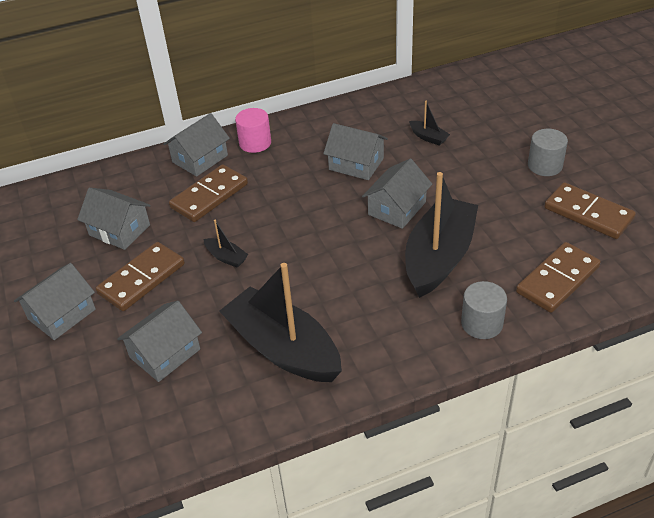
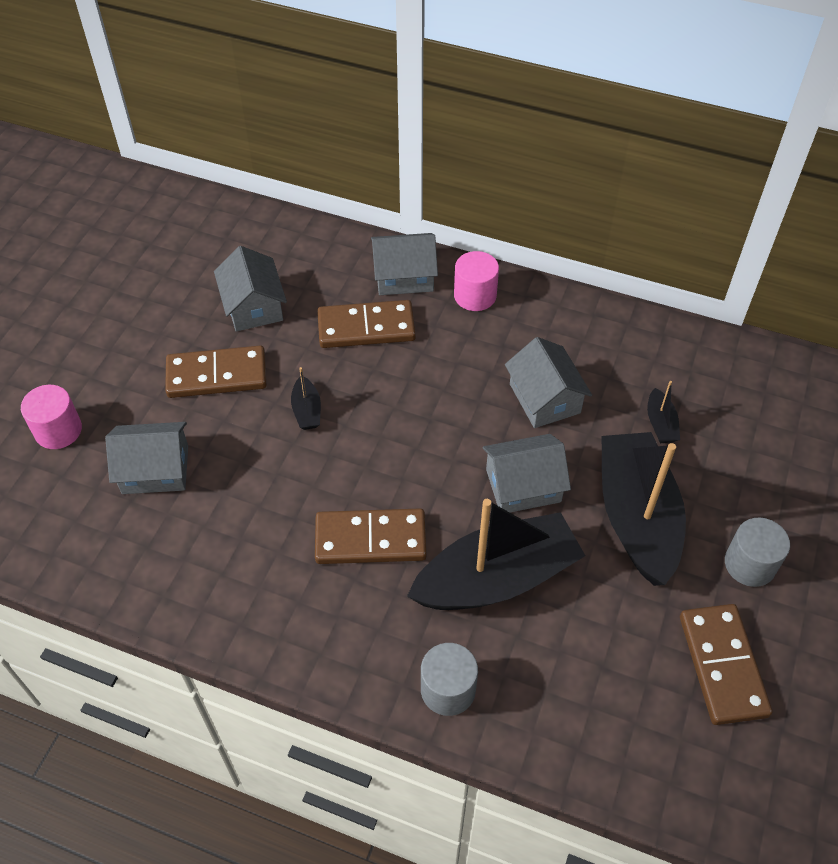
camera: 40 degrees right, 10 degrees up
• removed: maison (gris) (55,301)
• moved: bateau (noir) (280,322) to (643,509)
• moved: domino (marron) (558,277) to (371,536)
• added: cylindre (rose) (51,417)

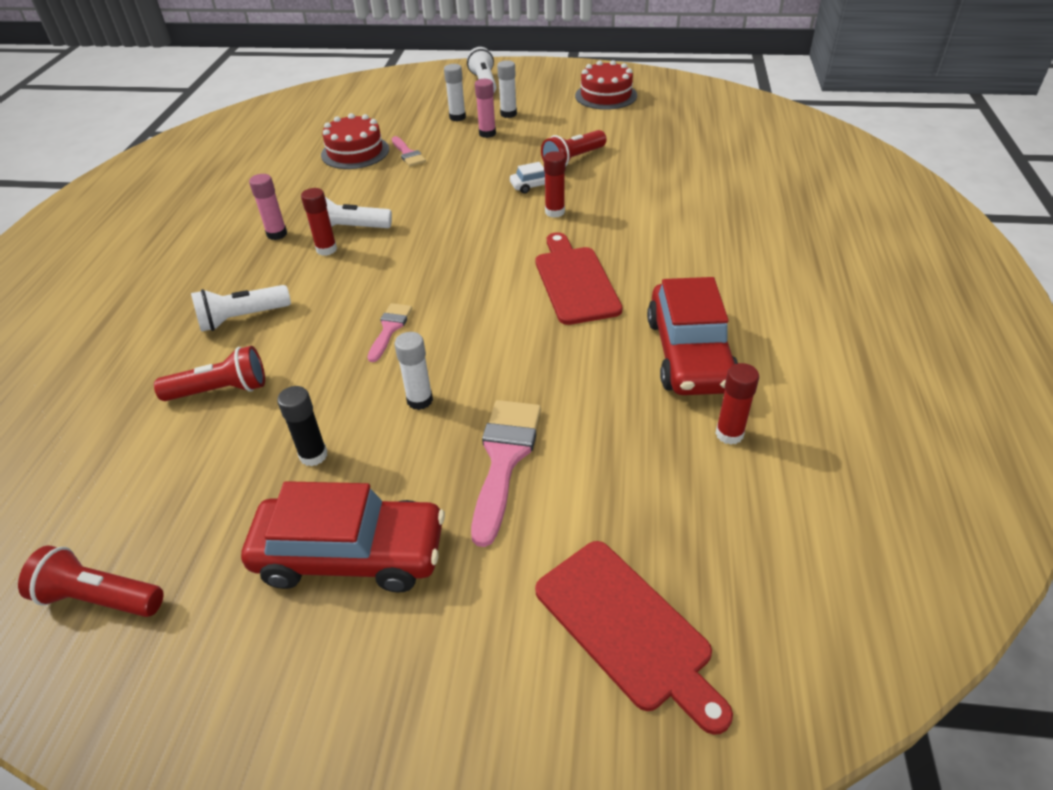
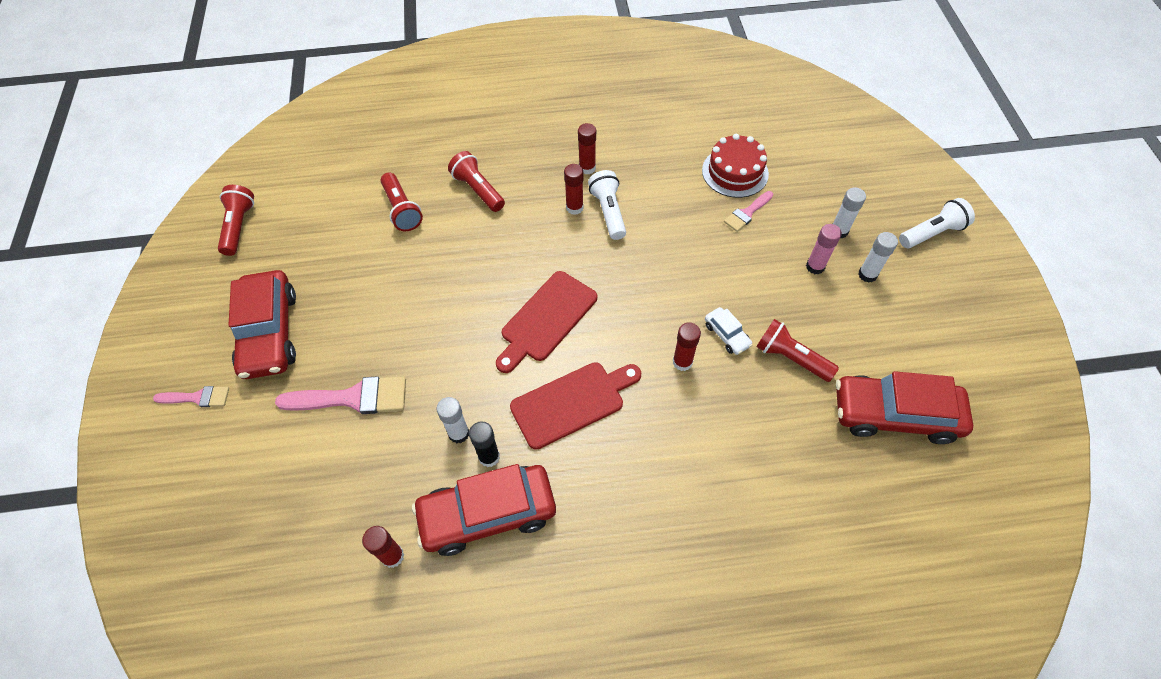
camera: 75 degrees right, 15 degrees up
• recoloured: lampe de poche (blanc) (241,308) to lampe de poche (rouge) (476,181)
• recoloured: bâton de colle (rose) (268,207) to bâton de colle (rouge) (587,148)
• moved: bâton de colle (noir) (302,426) to (484,444)
• moved: pinceau (rose) (390,332) to (191,396)
• moved: bâton de colle (blanc) (414,371) to (453,420)
• moved: planche à découper (rouge) (634,638) to (546,322)
• removed: gâteau (rouge) (606,85)
• added: voiture (rouge) (904,407)

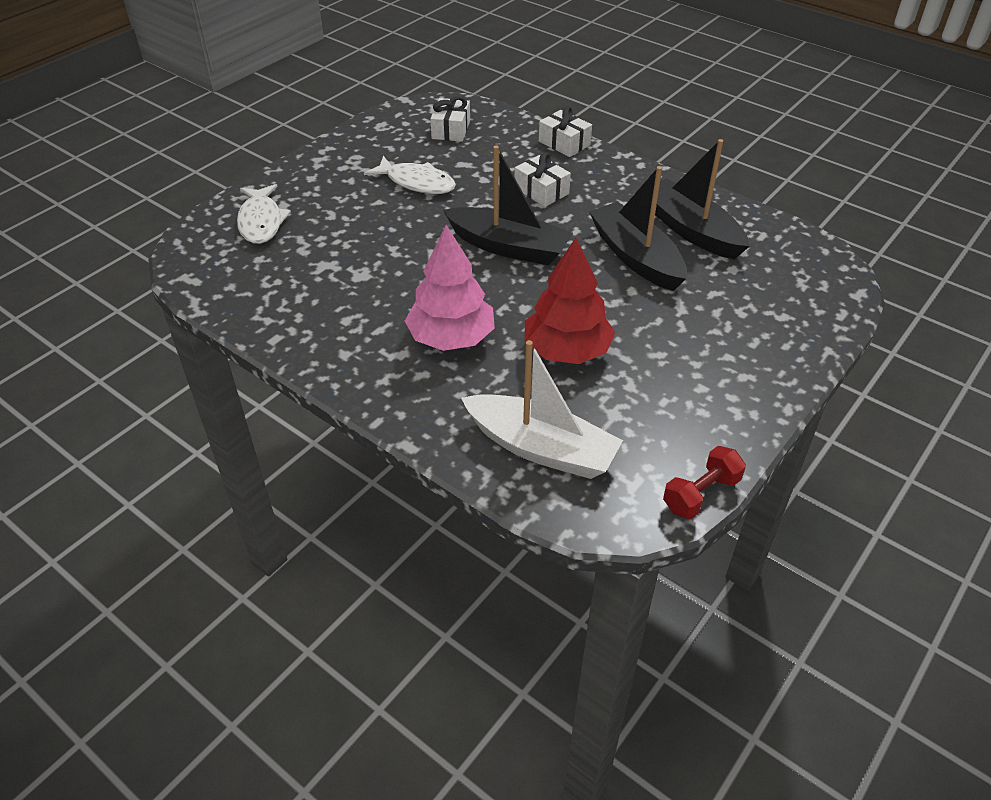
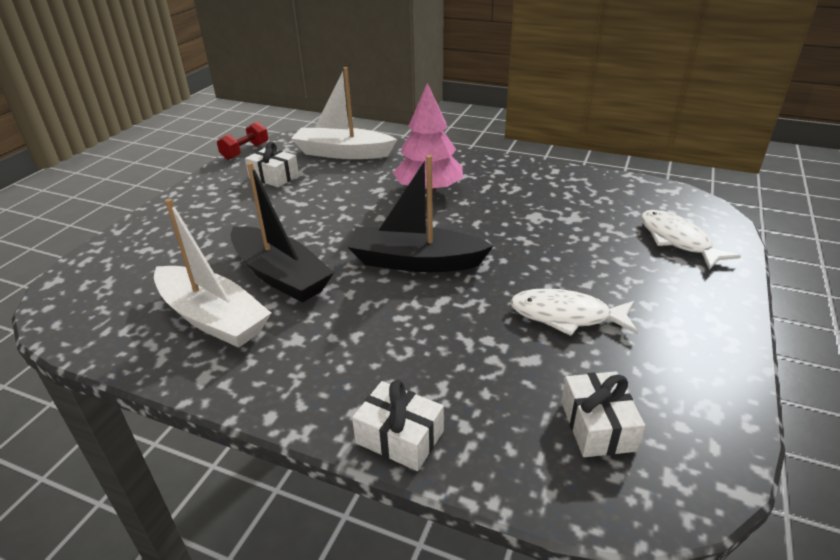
camera: 165 degrees right, 10 degrees down
• moved: cadeau (blanc) (542,179) to (272,164)
• removed: arbre (rouge) (570,301)
• recoloured: bateau (noir) (702,199) to bateau (blanc) (212,273)

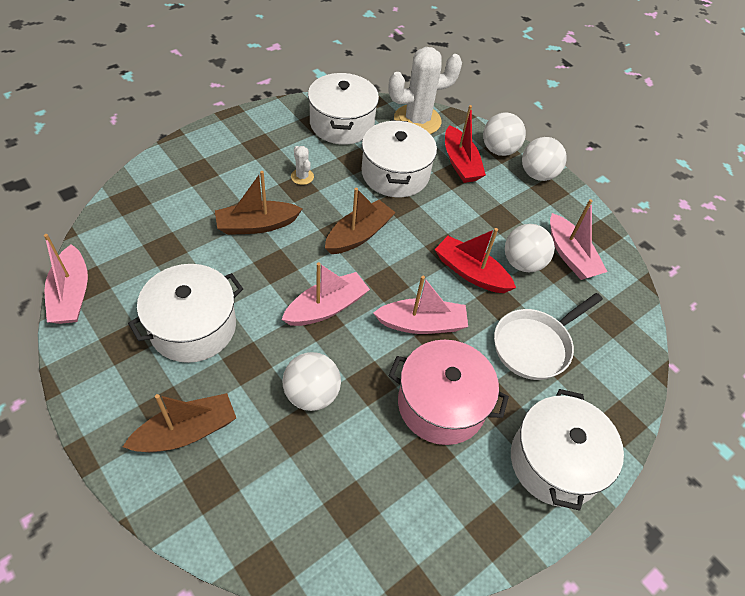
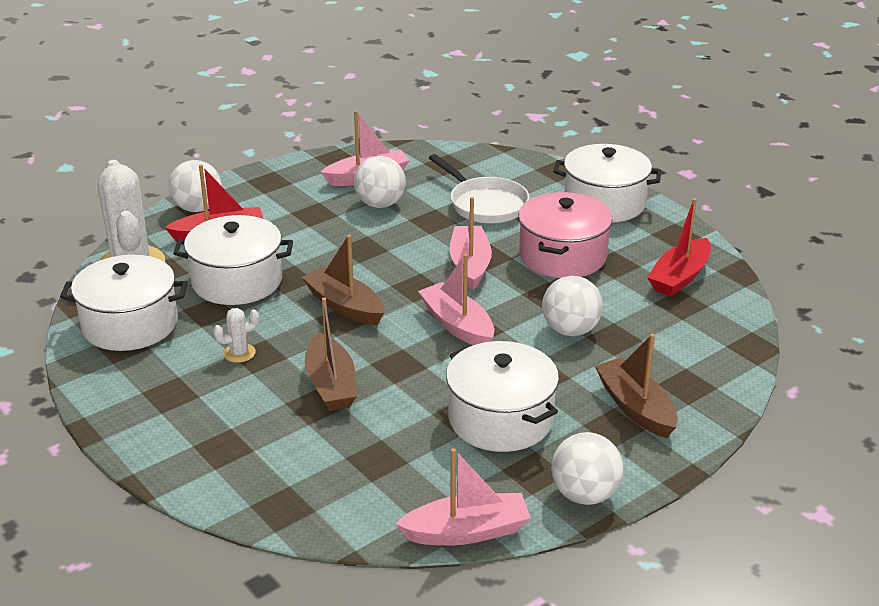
camera: 85 degrees left, 20 degrees down
• moved: bateau (rouge) (475,260) to (679,247)
• moved: balle (blanc) (544,159) to (587,468)

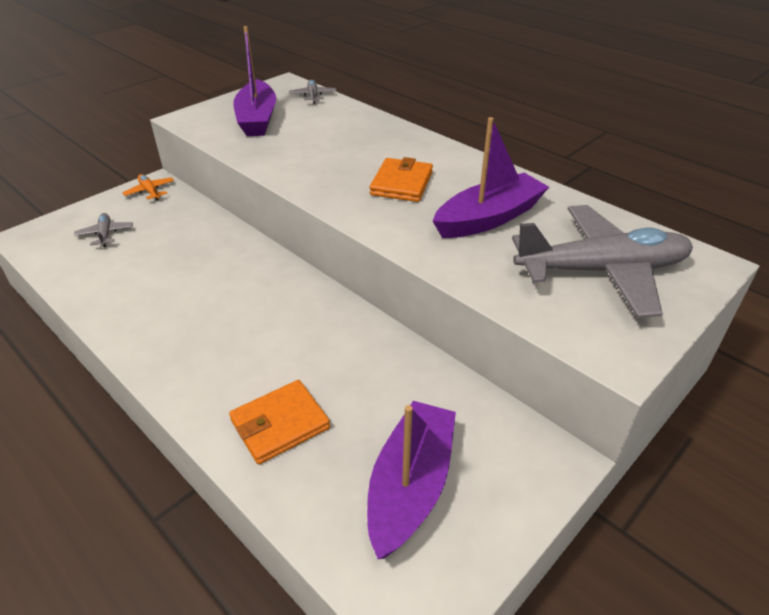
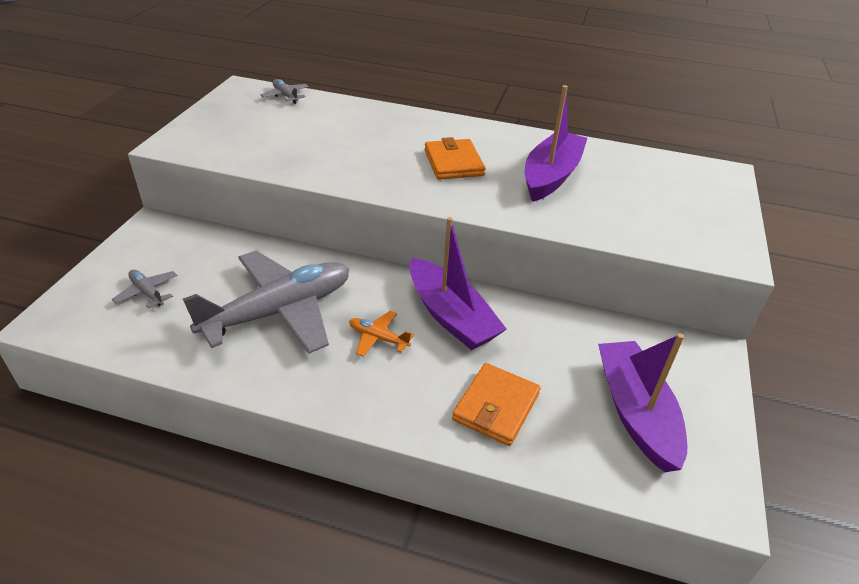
camera: 30 degrees left, 0 degrees up
• moved: avion (orange) (148,187) to (381,334)
• moved: bateau (violet) (254,81) to (458,283)
• moved: avion (gris) (602,261) to (266,302)

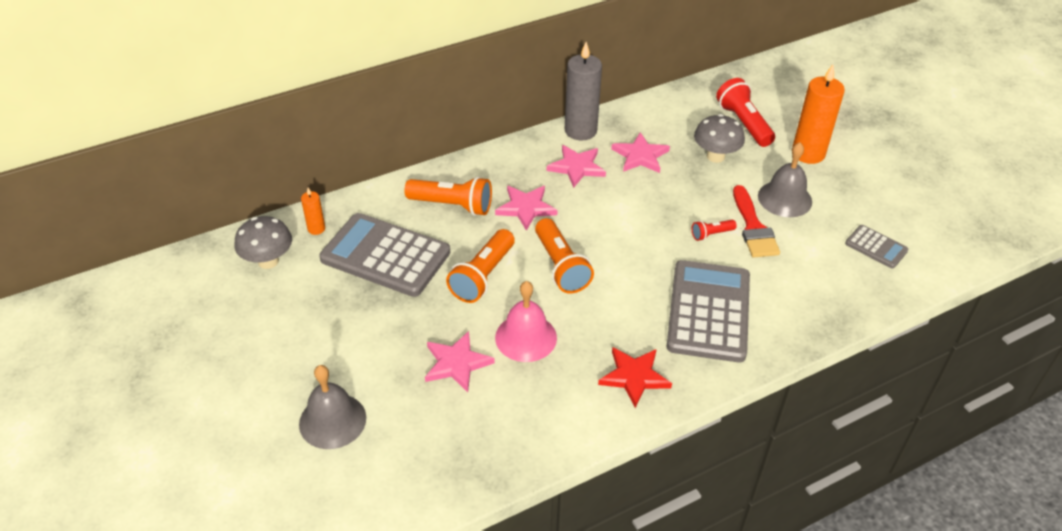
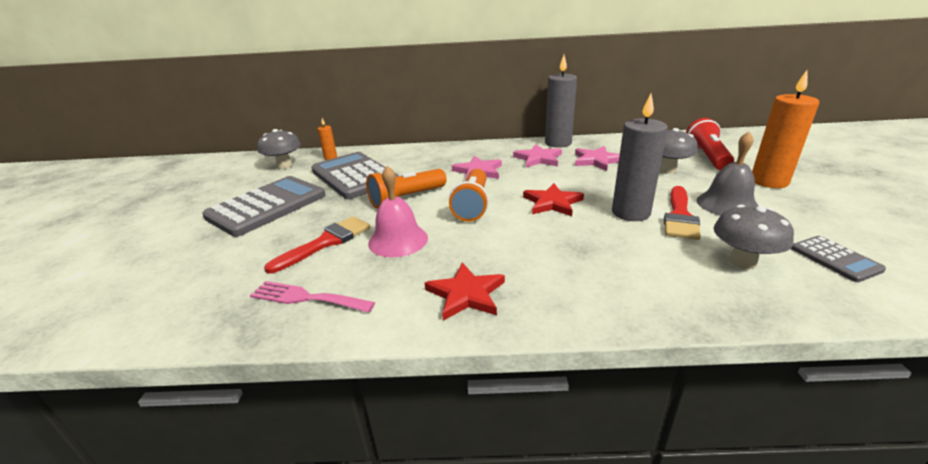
camera: 30 degrees right, 15 degrees down
• removed: cloche (gris) (332,407)
• removed: lampe de poche (orange) (448,196)
• replaced: étoile (rose) (460,361) to pinceau (rouge) (317,245)
• moved: calculatrice (gris) (708,311) to (264,206)
• replaced: lampe de poche (rouge) (714,230) to bougie (gris) (640,157)
• added: fourchette (rose) (312,297)
• added: étoile (rouge) (553,199)
• added: champignon (gris) (754,237)

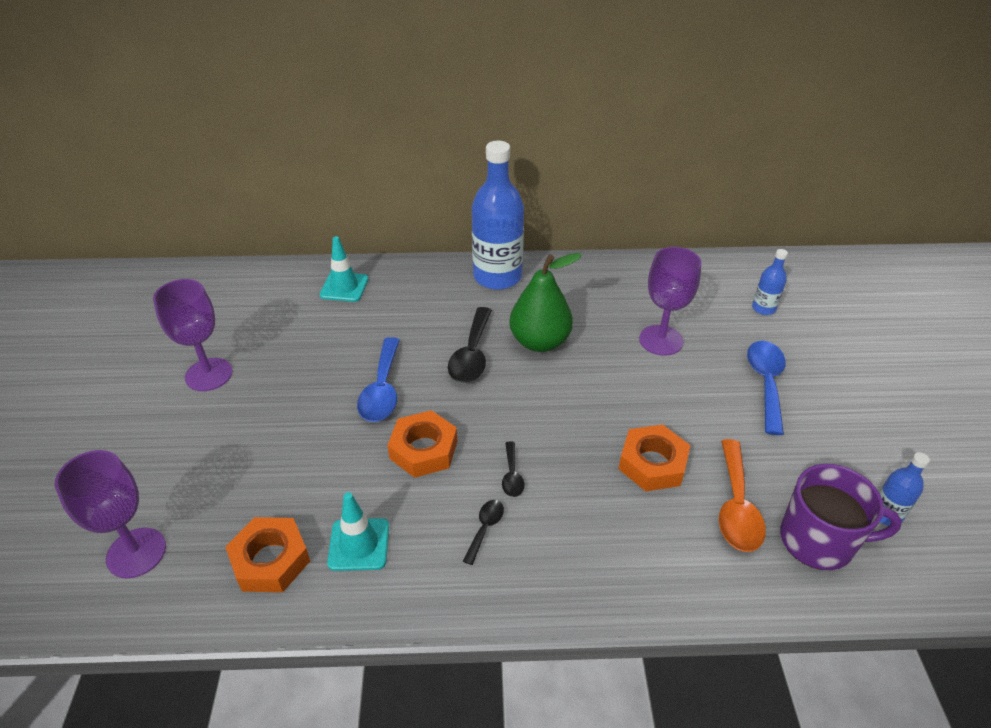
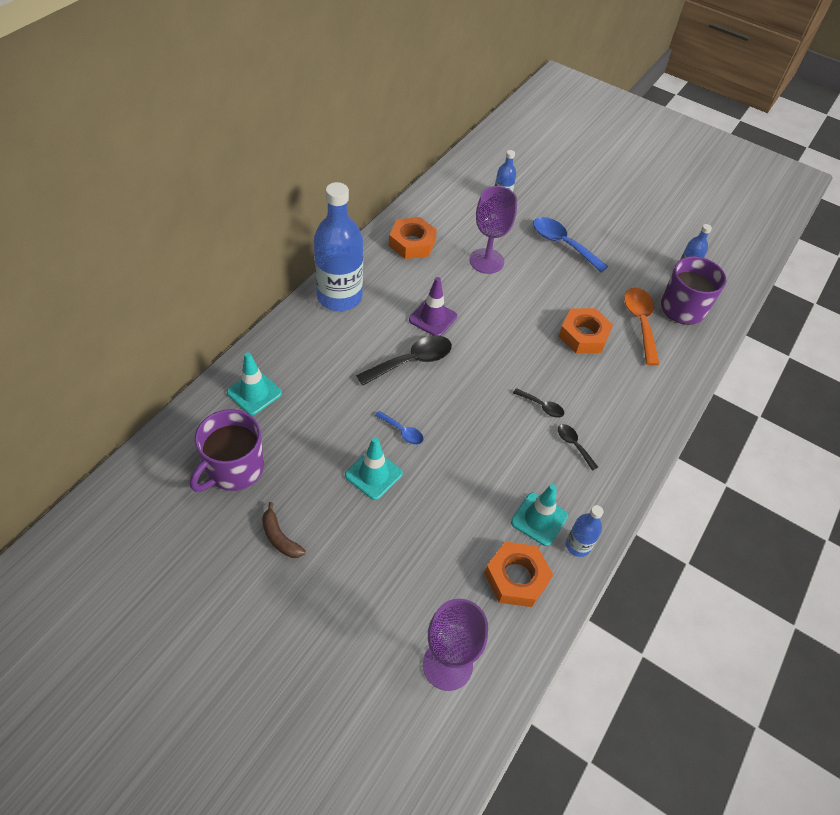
camera: 60 degrees left, 10 degrees up
• replaced: verre à pied (violet) (193,335) to banane (marron) (284,530)
• resized: cuillère (bleu) (378,379) = (399,428) x0.52
• moved: écrou (orange) (422,444) to (413,238)
• turned: cuillère (noir) (470,345) = (404,360) 75 degrees counterclockwise
• replaced: poire (vert) (545,302) to cône de chantier (violet) (433,306)
• turned: cuillère (orange) (742,495) = (641,326) 135 degrees counterclockwise
• added: tasse (violet) (227,450)
• added: cône de chantier (turquoise) (374,468)
• added: bouteille (bleu) (584,531)

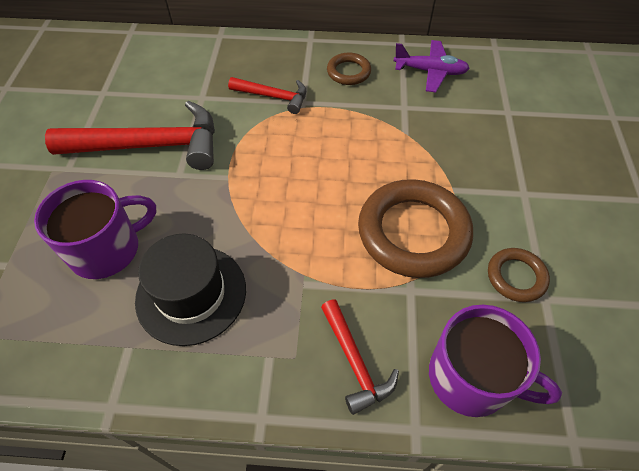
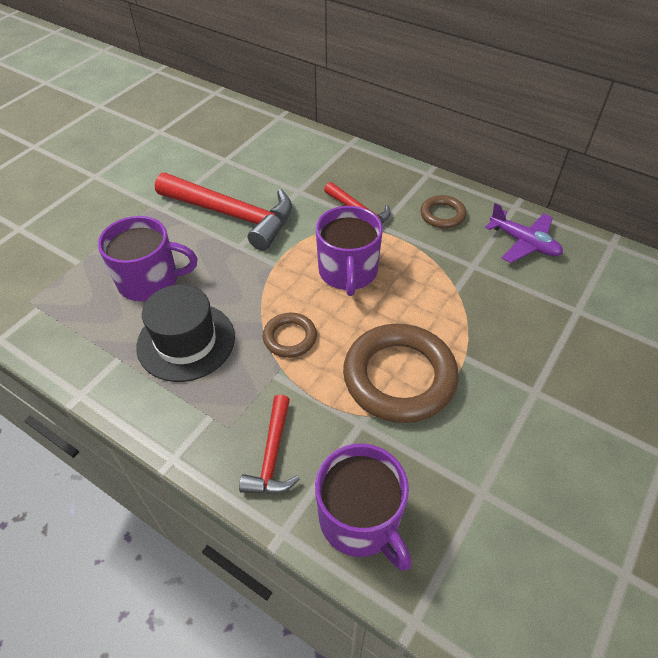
camera: 30 degrees right, 5 degrees down
• moved: anneau (marron) (519,275) to (290,335)
• added: tasse (violet) (349,251)

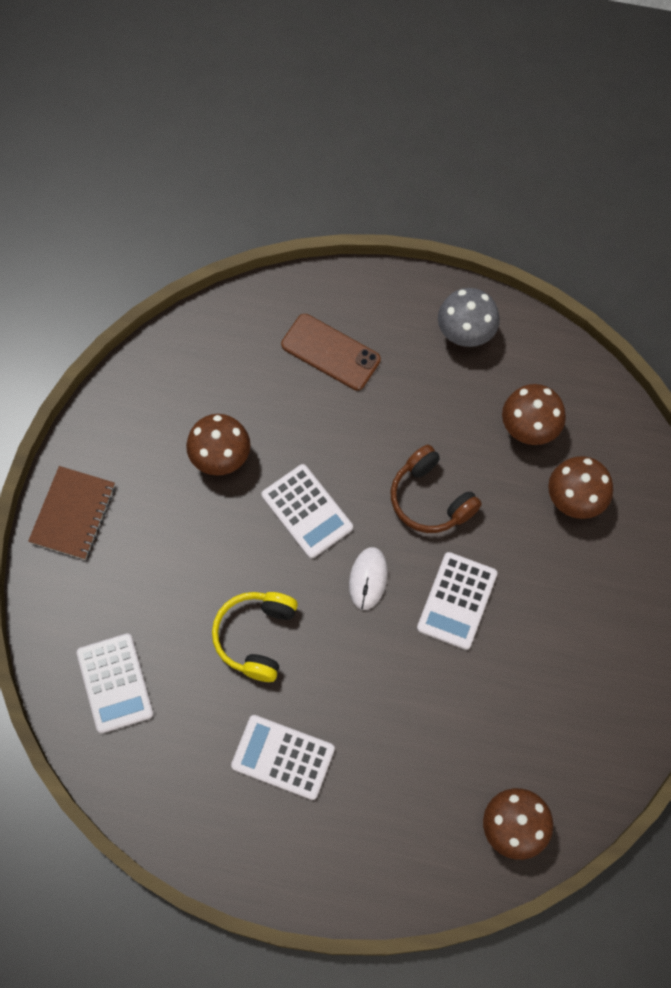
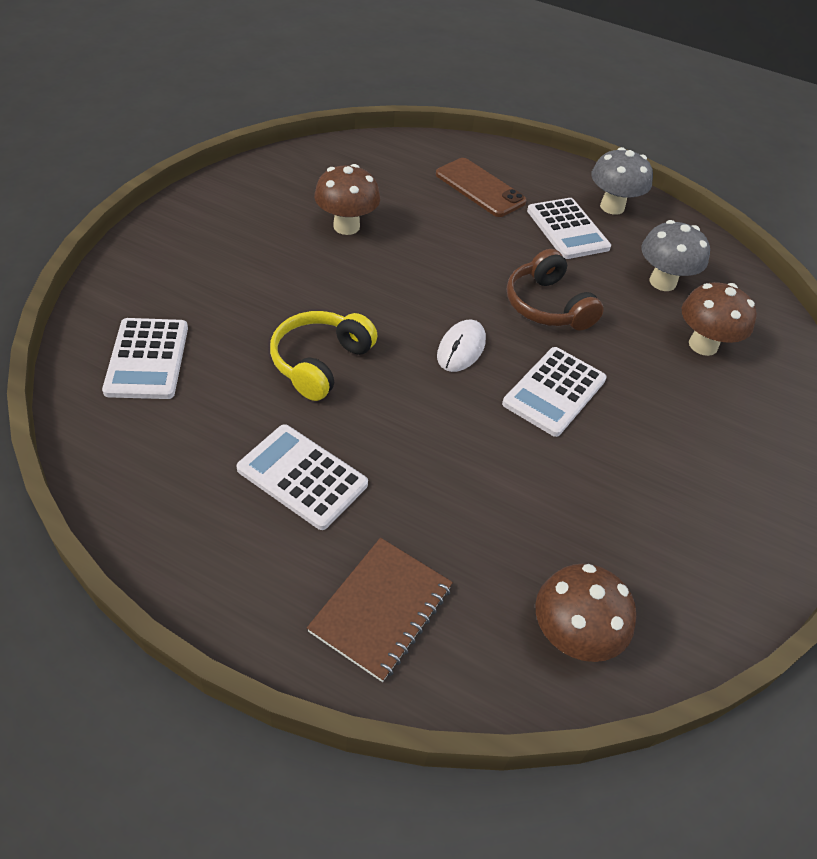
camera: 10 degrees right, 20 degrees down
• moved: carnet (marron) (71,513) to (380,610)
• moved: calculatrice (blanc) (307,511) to (569,228)
• recoloured: champignon (marron) (534,414) to champignon (gris) (675,255)

